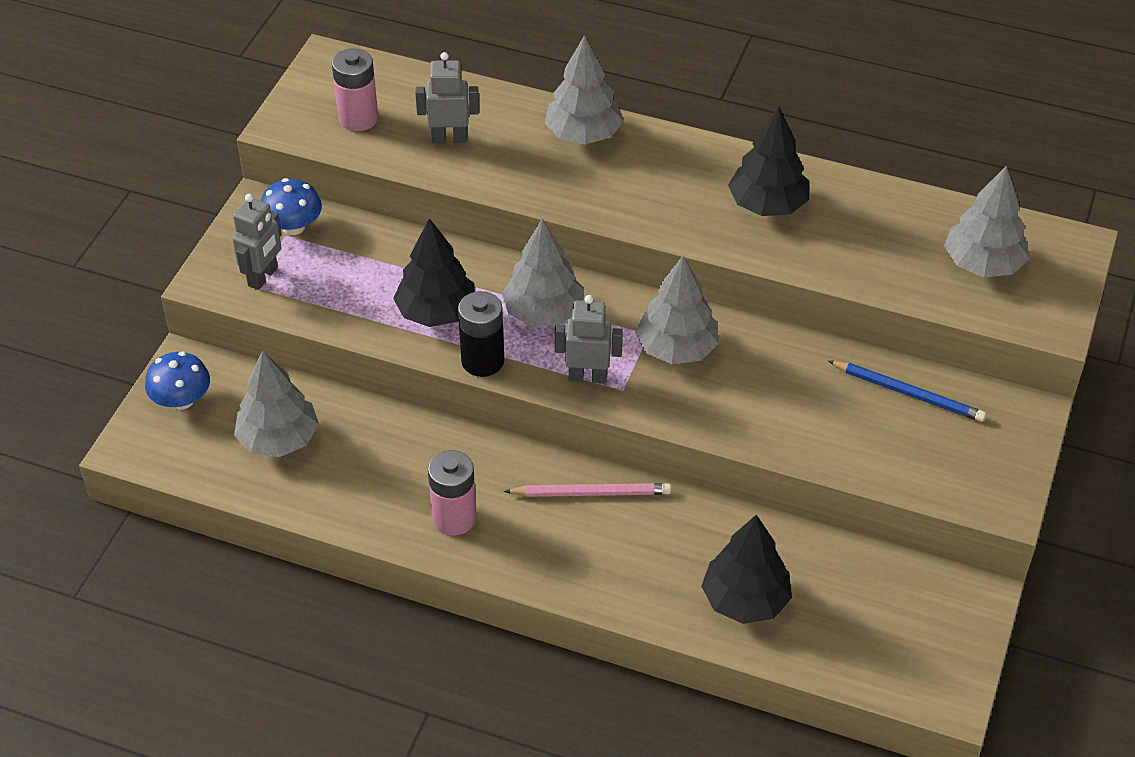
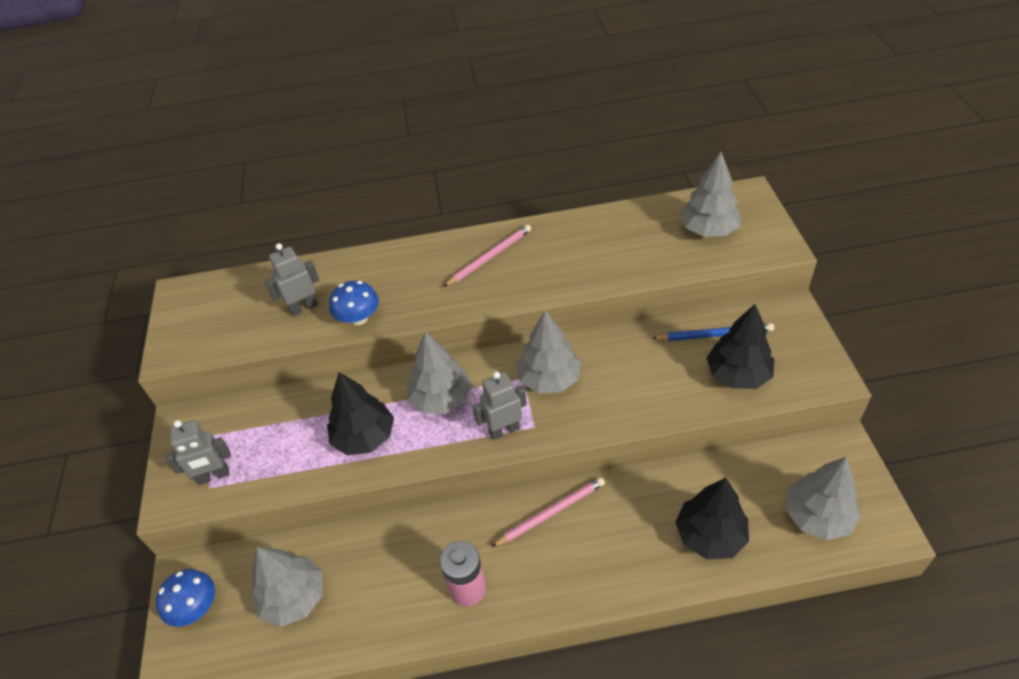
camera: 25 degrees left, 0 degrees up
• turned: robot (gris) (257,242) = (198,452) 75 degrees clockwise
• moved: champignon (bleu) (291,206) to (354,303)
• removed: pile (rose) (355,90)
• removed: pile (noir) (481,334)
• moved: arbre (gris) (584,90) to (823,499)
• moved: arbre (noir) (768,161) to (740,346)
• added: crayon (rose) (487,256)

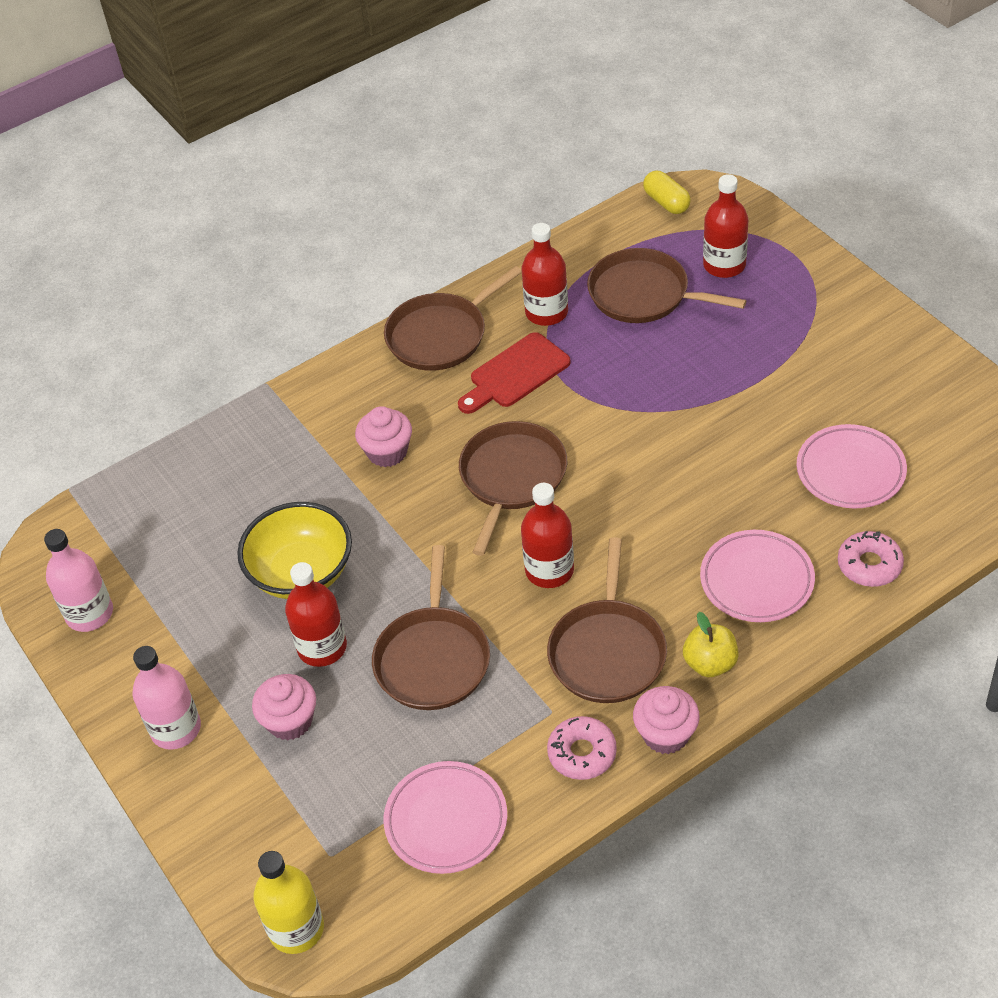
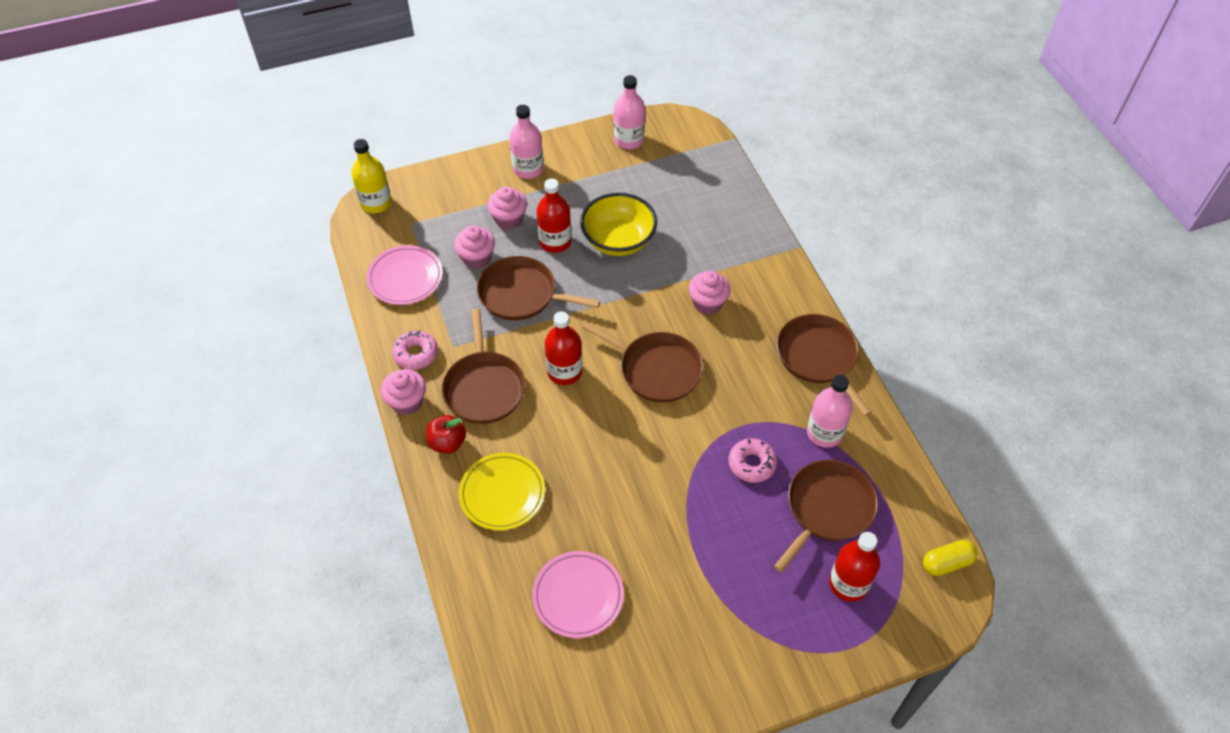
camera: 100 degrees right, 5 degrees up
• removed: planche à découper (rouge) (514,373)
• recoloured: bouteille (rouge) (545,274) to bouteille (rose) (830,411)
• turned: poêle (marron) (607,620) = (483,366) 120 degrees counterclockwise
• recoloured: pomme (jaune) (711,644) to pomme (rouge) (446,434)
• recoloured: assiette (rose) (757,576) to assiette (jaune) (501,491)
• moved: beignet (rose) (871,559) to (752,460)
• added: muffin (rose) (474,247)

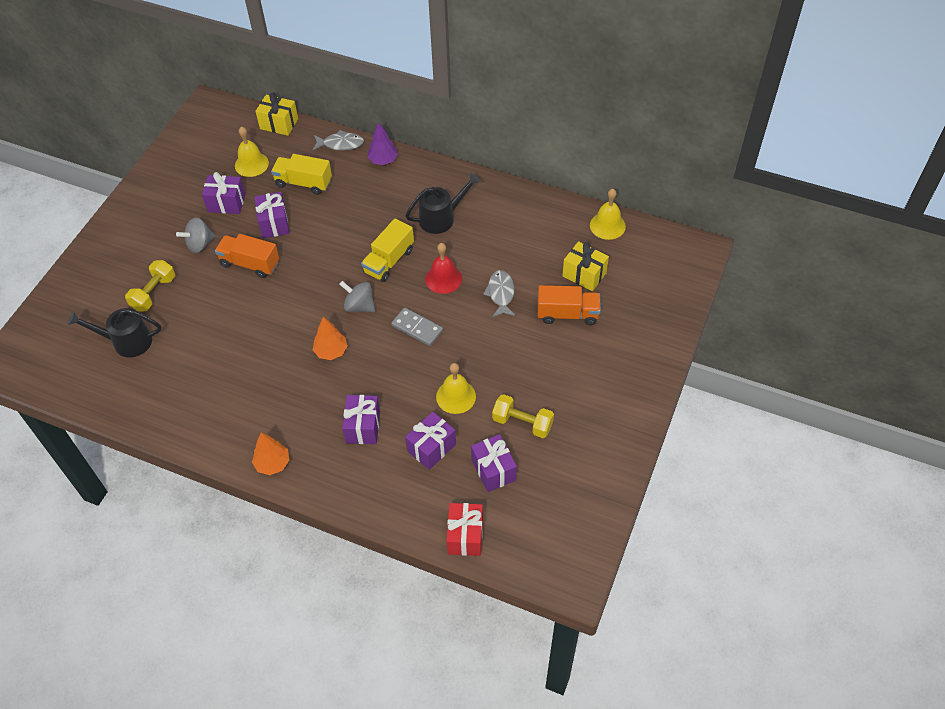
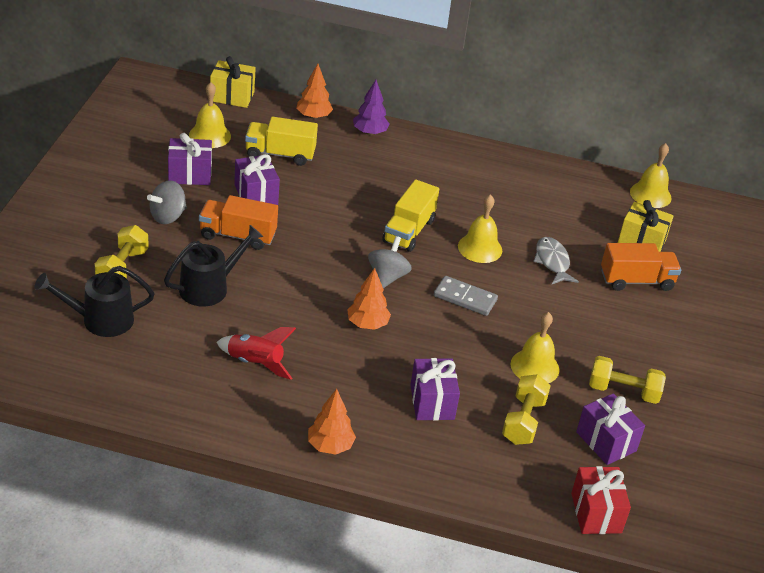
camera: 15 degrees left, 15 degrees down
• replaced: poisson (gris) (338,140) to arbre (orange) (314,91)
• turned: toupie (gris) (357,296) = (390,262) 90 degrees clockwise
• moved: arrosoir (noir) (442,203) to (213,266)
• replaced: cadeau (violet) (430,441) to haltère (jaune) (526,409)
• recoloured: cloche (rouge) (443,268) to cloche (jaune) (480,228)
• added: fusée (rouge) (256,353)

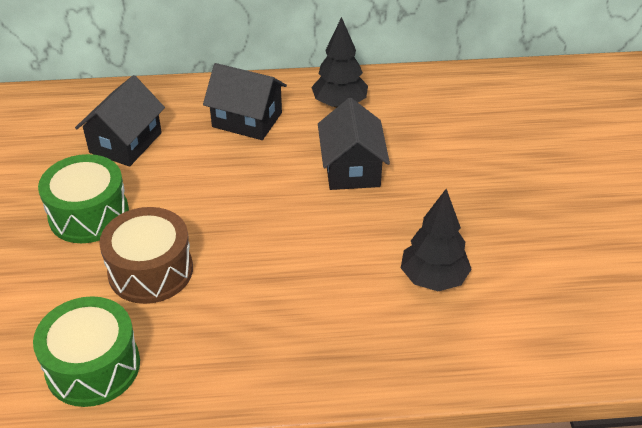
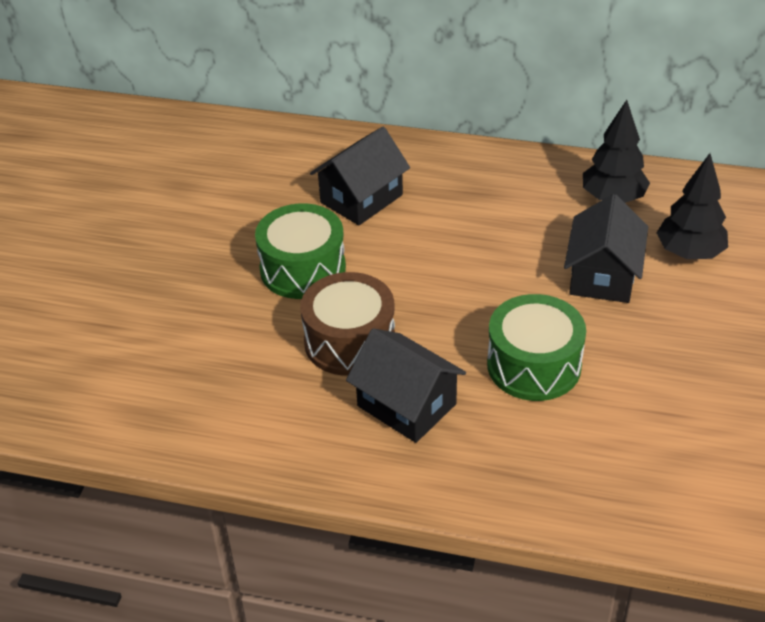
camera: 20 degrees right, 0 degrees up
• moved: tambour (vert) (86,351) to (536,347)
• moved: maison (noir) (245,101) to (406,385)
• moved: arbre (noir) (436,240) to (692,206)

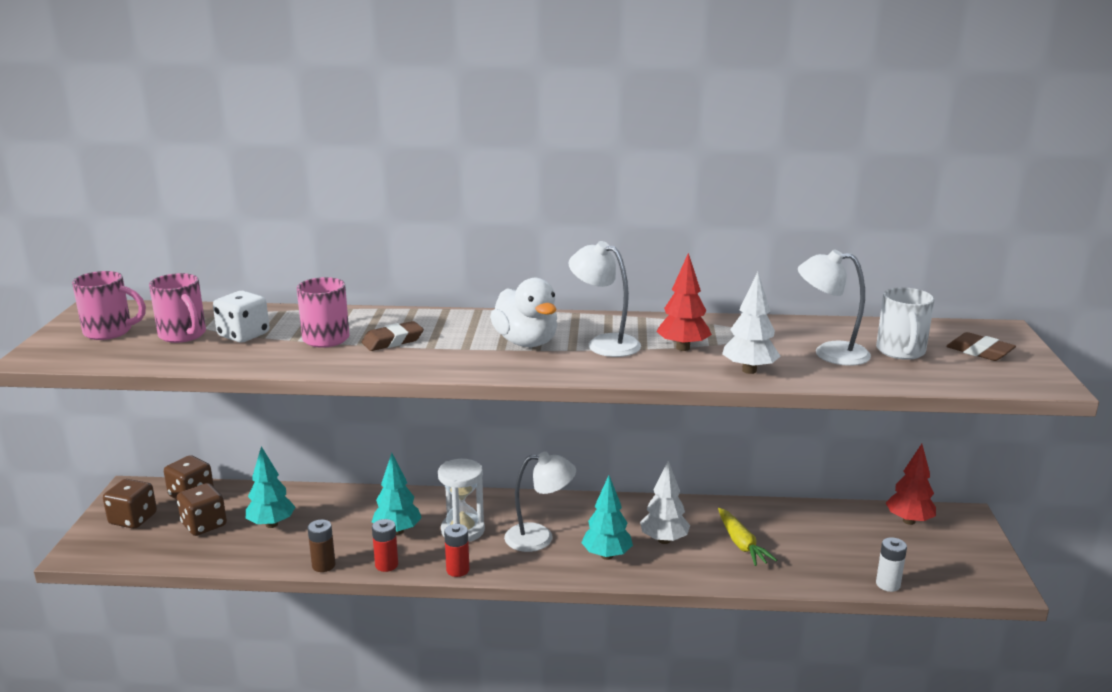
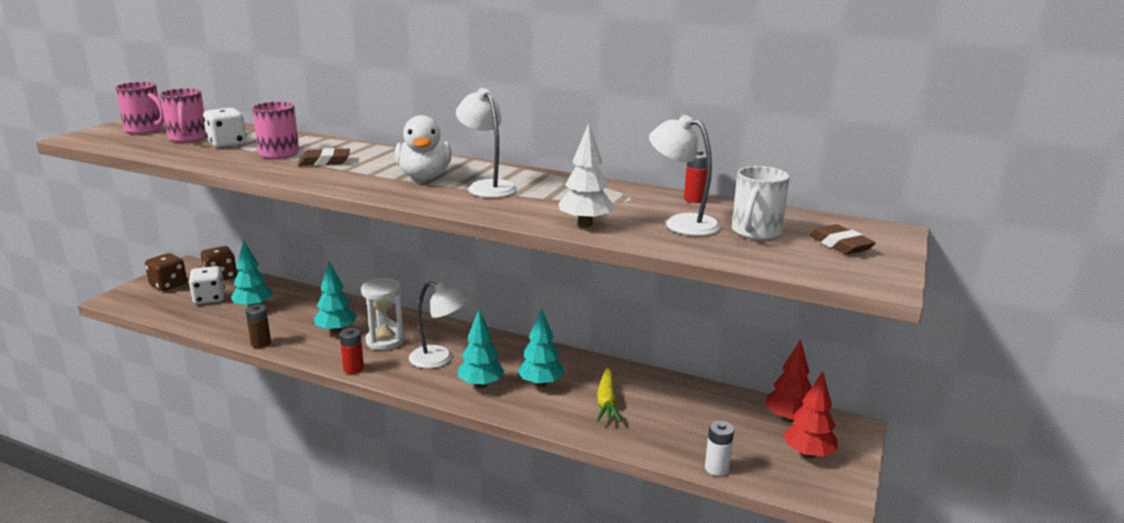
camera: 20 degrees right, 0 degrees up
• recoloured: dé (marron) (202,509) to dé (blanc) (206,285)
• moved: pile (rouge) (385,545) to (695,176)
• recoloured: arbre (blanc) (665,502) to arbre (turquoise) (541,347)
• moved: arbre (rouge) (684,302) to (810,415)

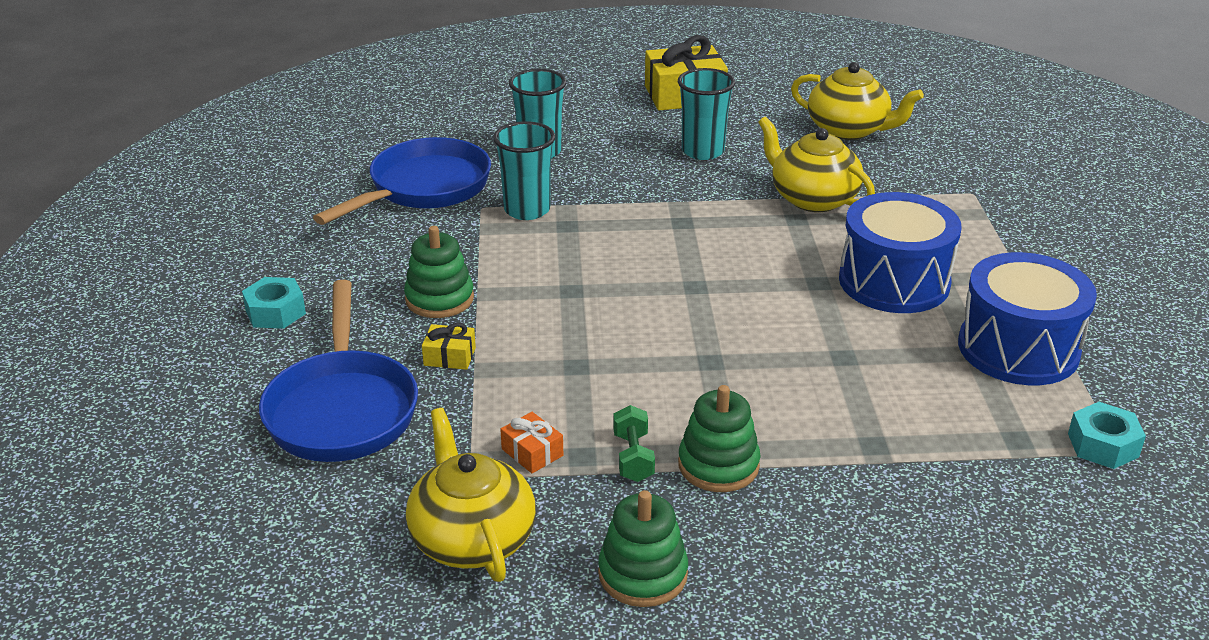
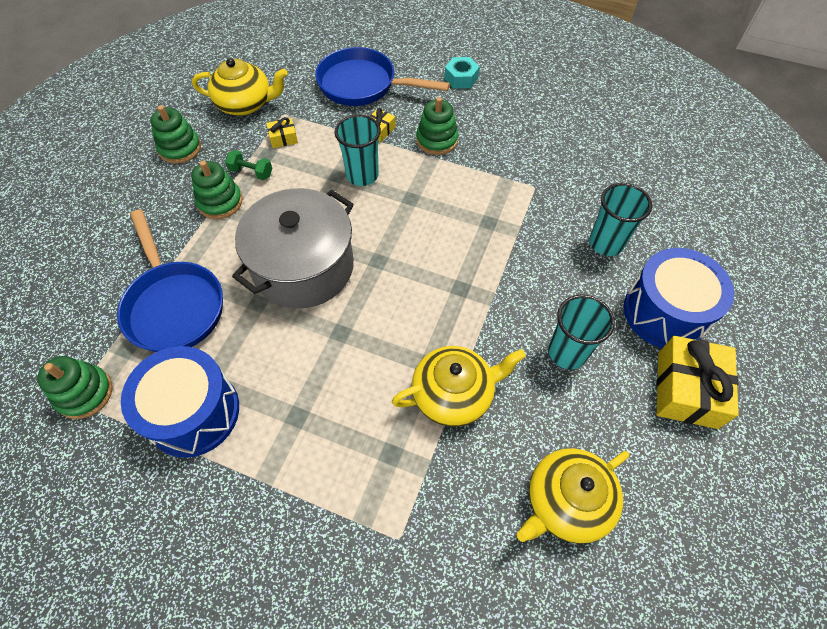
camera: 115 degrees right, 25 degrees up
• moved: poêle (bleu) (402,181) to (170,280)
• moved: gobelet (turquoise) (524,170) to (358,150)
• recoloured: cadeau (orange) (531,442) to cadeau (jaune) (282,132)
• moved: tambour (bleu) (900,252) to (679,298)
• replaced: écrou (turquoise) (1107,435) to jouet à empiler (vert) (75,387)
• added: marmite (gris) (293,248)

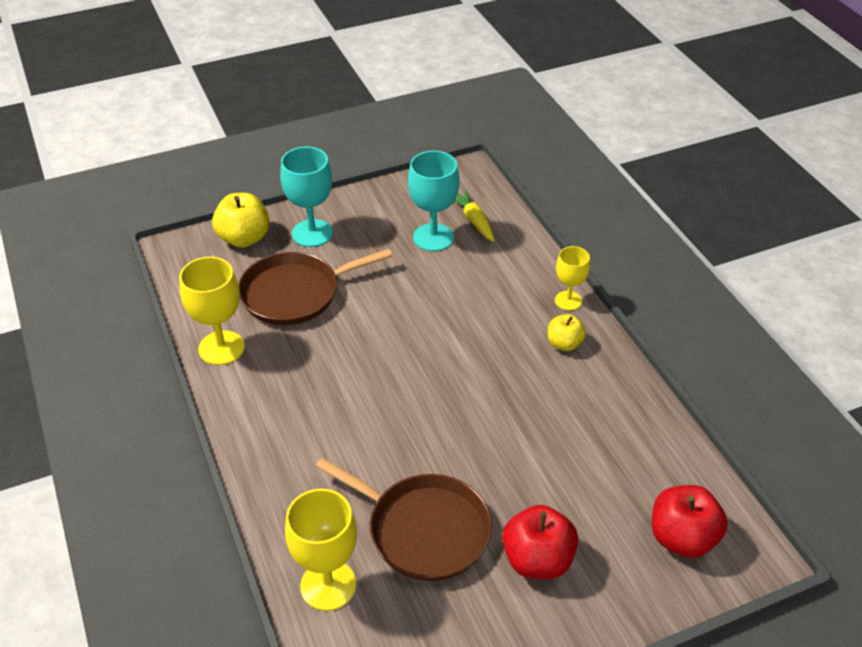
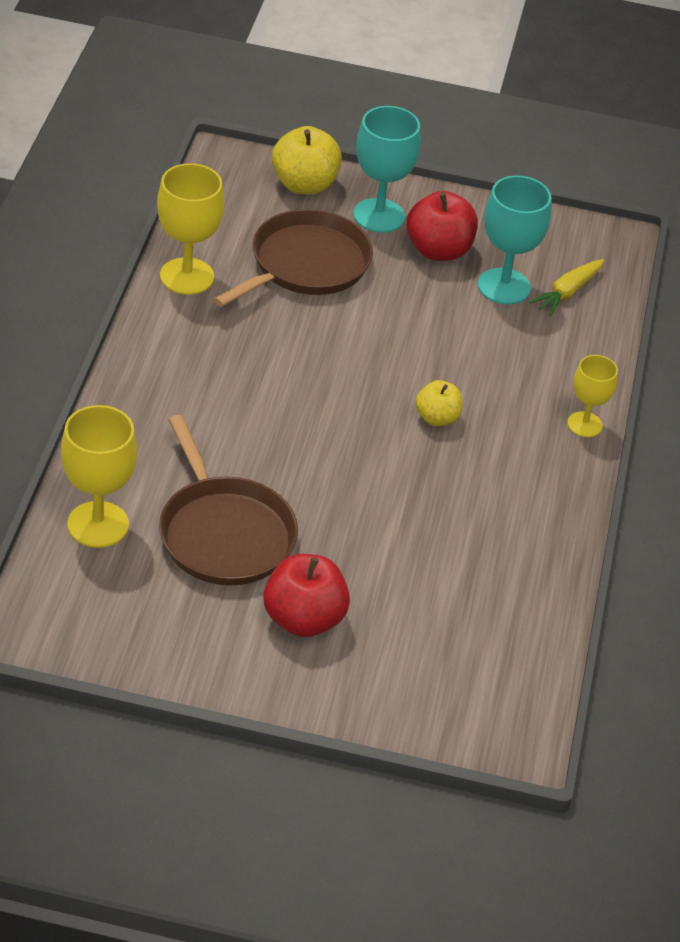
camera: 30 degrees right, 0 degrees up
• turned: poêle (marron) (315,287) = (293,258) 120 degrees clockwise
• turned: carotte (jaune) (475,216) = (566,287) 150 degrees counterclockwise
• moved: pomme (jaune) (567,332) to (439,403)
• moved: pomme (rouge) (690,521) to (442,226)

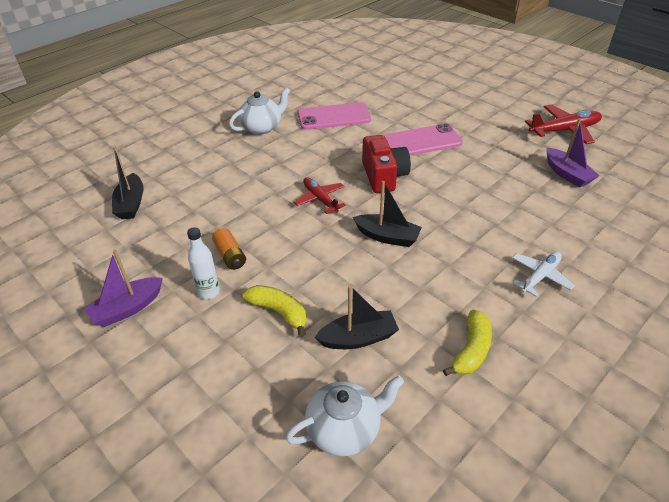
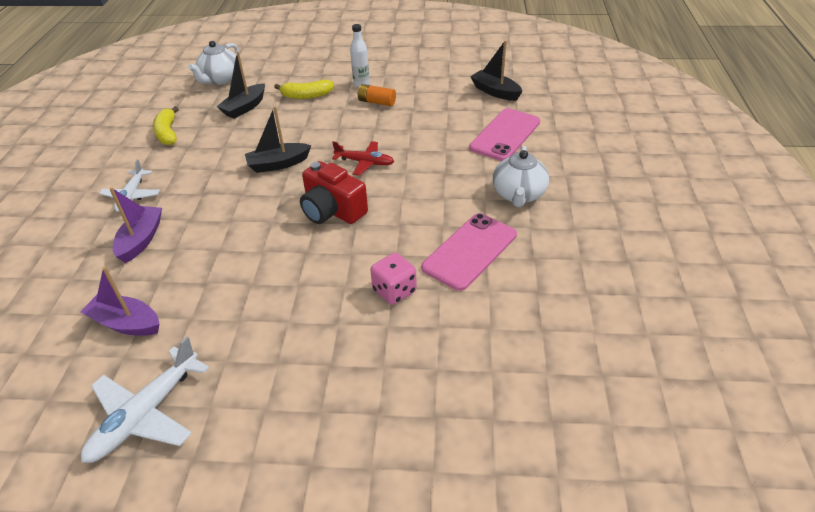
camera: 140 degrees right, 0 degrees up
• moved: bateau (violet) (123,288) to (135,225)
• moved: téléphone (rose) (423,139) to (504,134)
• recoloured: avion (rouge) (563,124) to avion (blanc) (145,400)
• added: dé (rose) (394,279)

